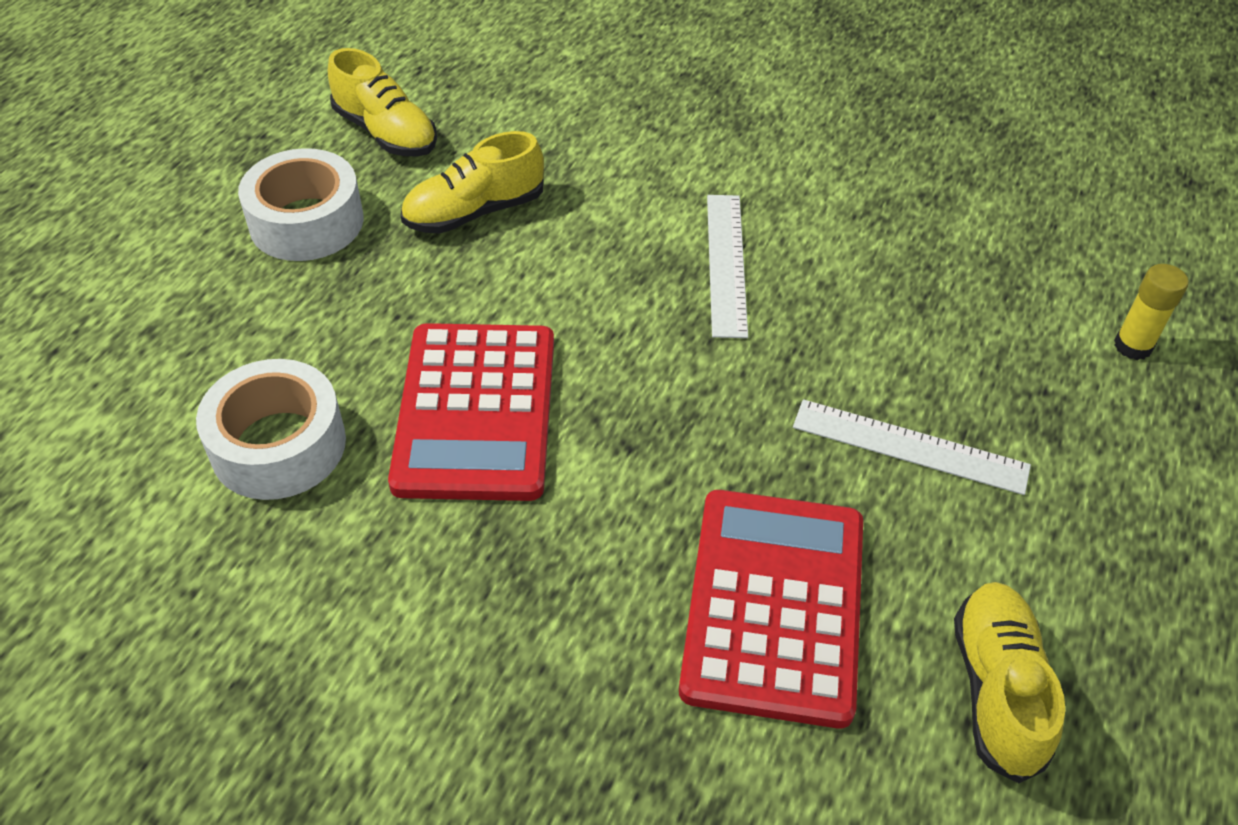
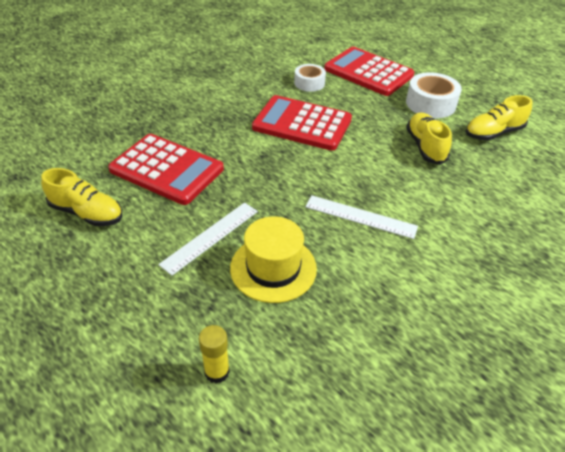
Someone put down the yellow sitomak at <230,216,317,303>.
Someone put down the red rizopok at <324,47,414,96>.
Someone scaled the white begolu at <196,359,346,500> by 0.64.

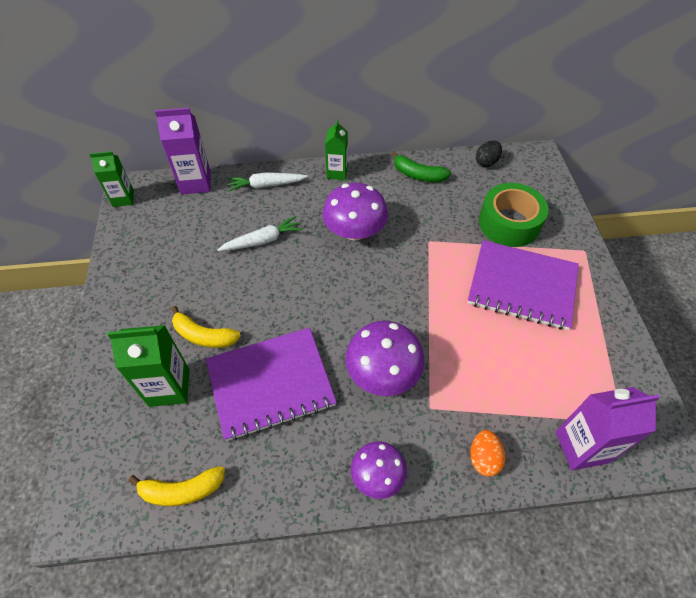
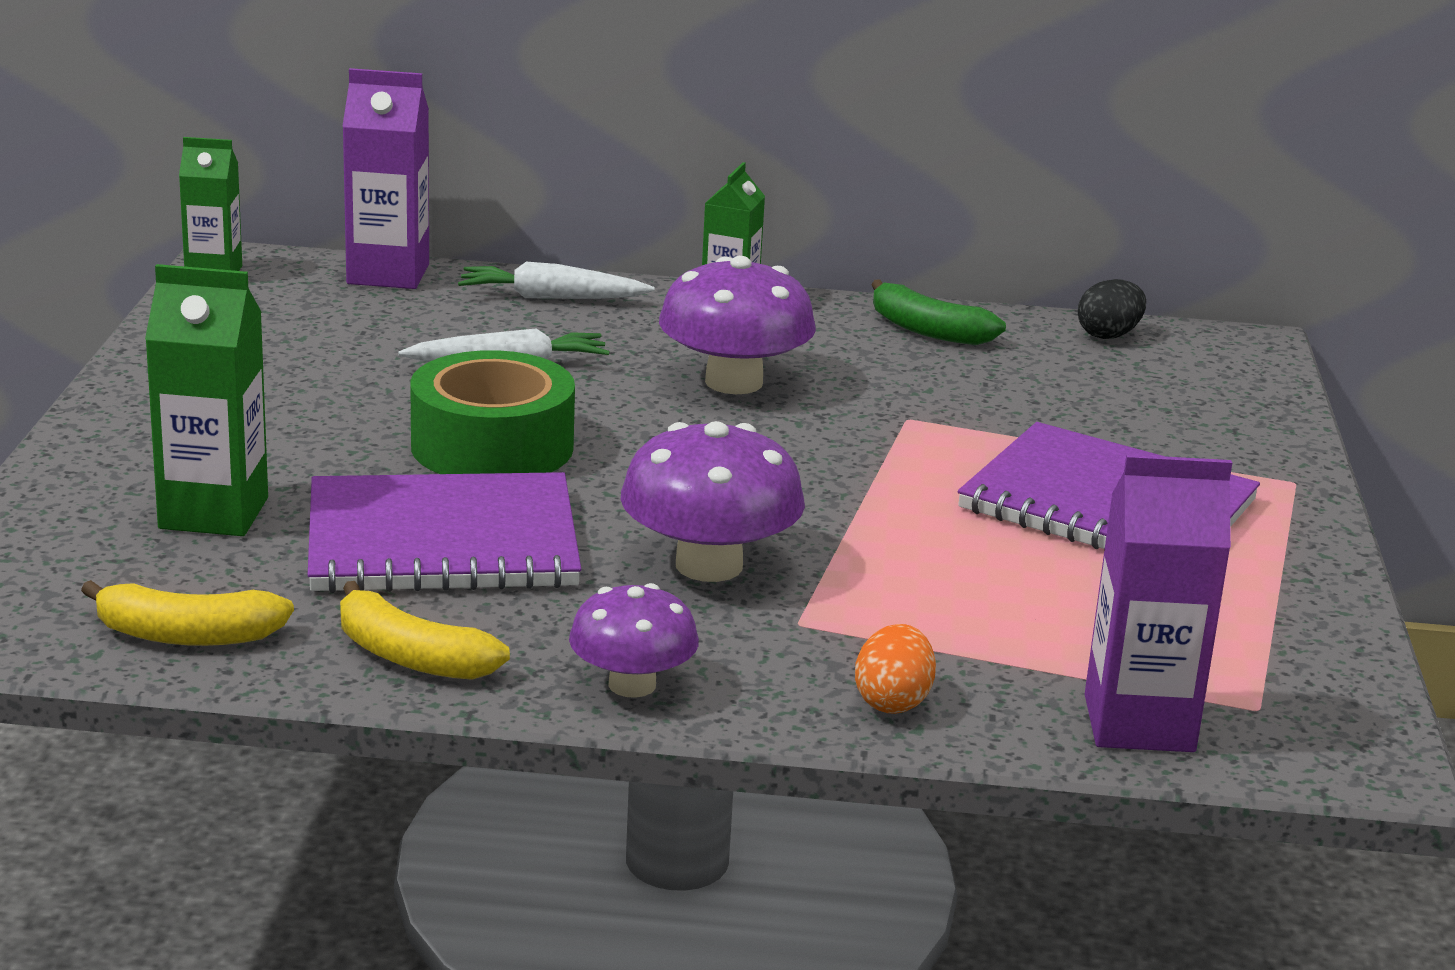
Someone carried the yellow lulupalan from <171,306,241,348> to <340,581,510,680>.
Someone carried the green begolu from <479,183,549,247> to <410,350,575,474>.

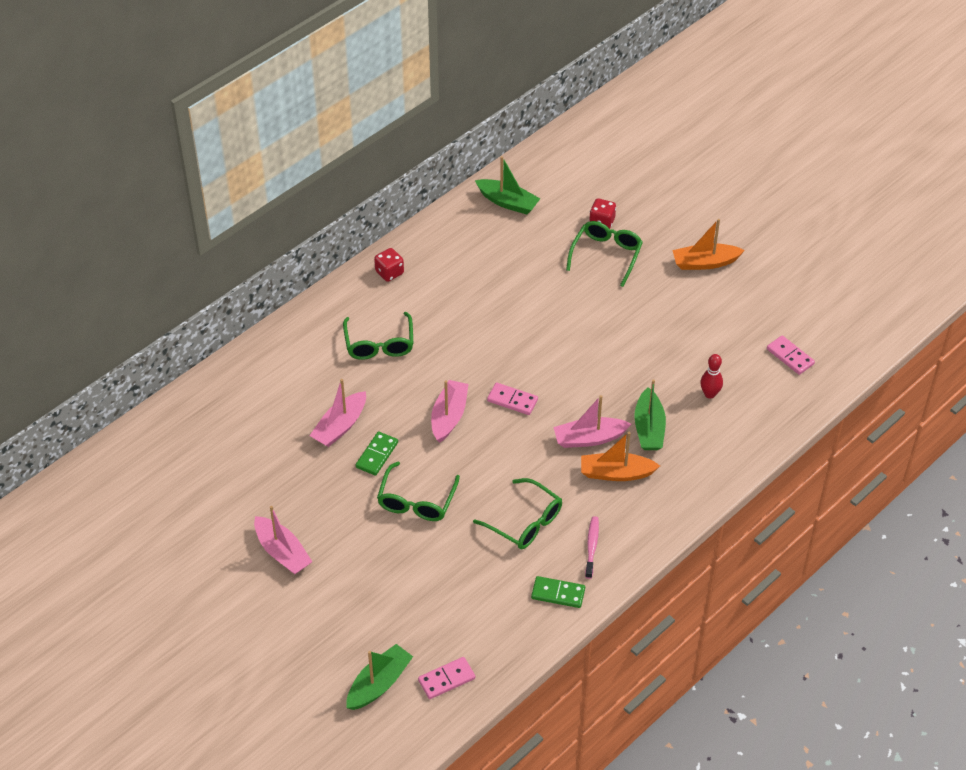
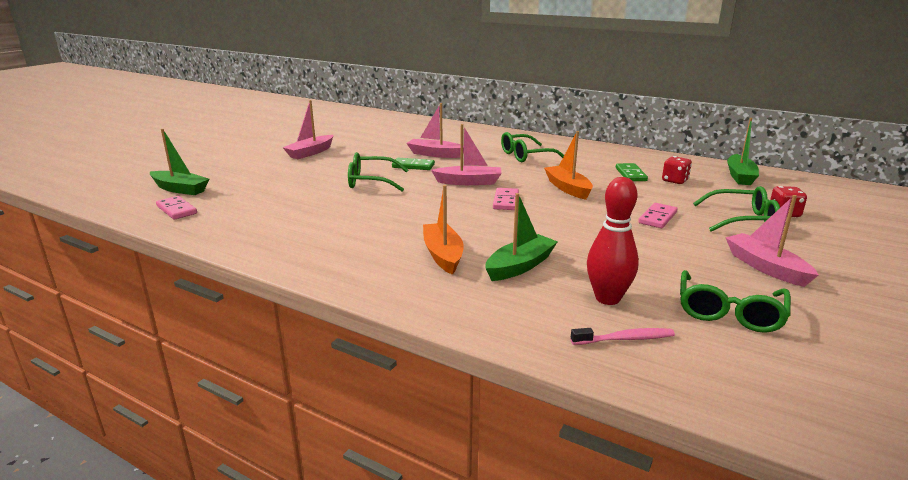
Someone carried the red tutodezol from <374,248,404,282> to <662,156,692,184>.
Someone carried the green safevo from <473,478,562,550> to <680,270,791,333>.
Someone carried the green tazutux from <531,576,585,608> to <616,163,648,181>.
Someone carried the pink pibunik from <553,395,631,448> to <726,195,818,287>.
Someone carried the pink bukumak from <585,516,599,579> to <571,328,675,345>.
Someone carried the orange pibunik from <672,219,745,270> to <544,131,593,200>.
Someone carried the pink tazutux from <767,335,815,375> to <638,203,677,228>.
Someone rotated the green pibunik at <634,379,666,450> by 150 degrees clockwise.
Someone scaled the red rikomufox at <700,354,723,398> by 1.58.

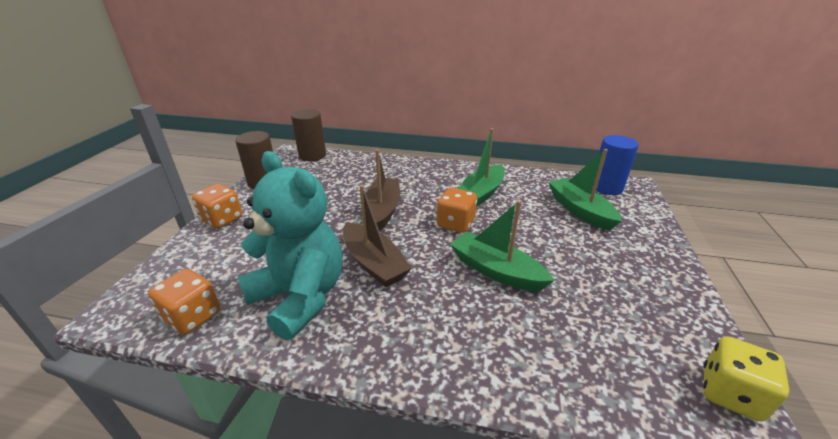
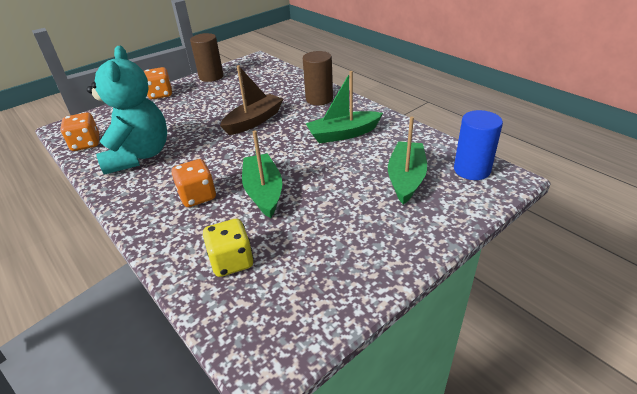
Someone took away the brown pibunik at <343,185,412,287>.
Someone carried the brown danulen from <291,109,326,161> to <303,51,333,105>.
Someone carried the orange tutodezol from <437,188,477,233> to <172,159,216,207>.
Someone carried the yellow tutodezol from <703,336,789,422> to <203,219,254,277>.

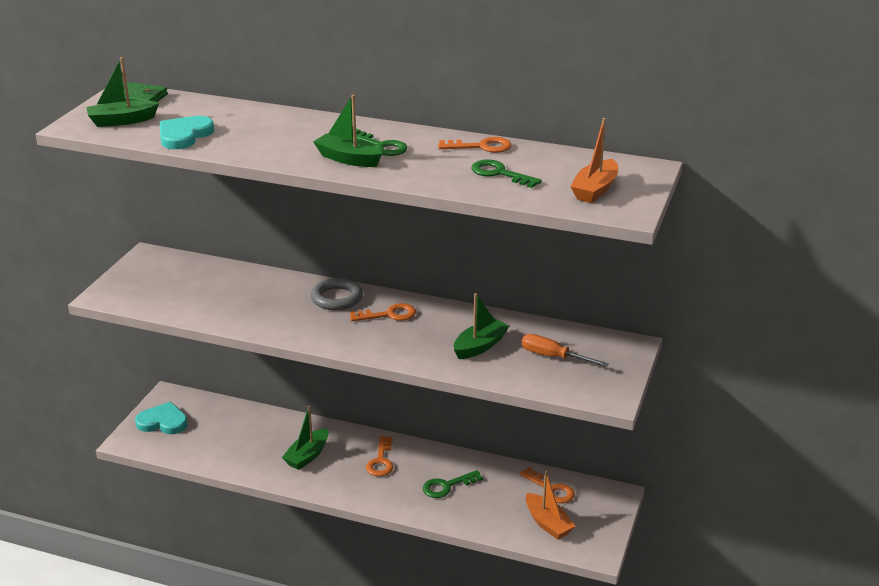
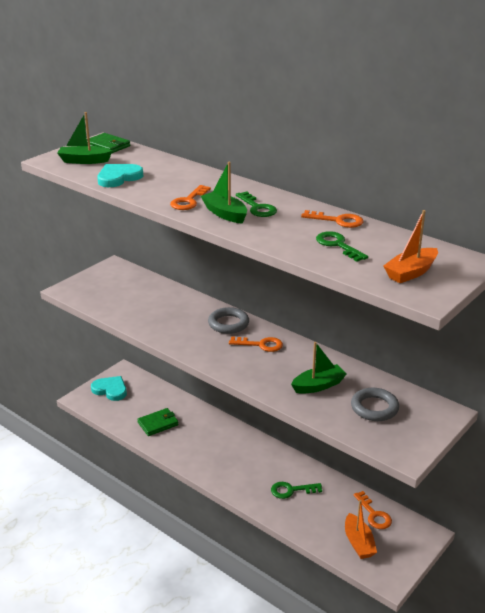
Someone took away the green pibunik at <282,405,329,470>.
Someone put down the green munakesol at <137,408,179,436>.
Someone carried the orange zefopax from <366,436,393,477> to <170,185,211,210>.
Someone swapped the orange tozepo at <522,334,609,367> for the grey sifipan at <351,388,399,421>.

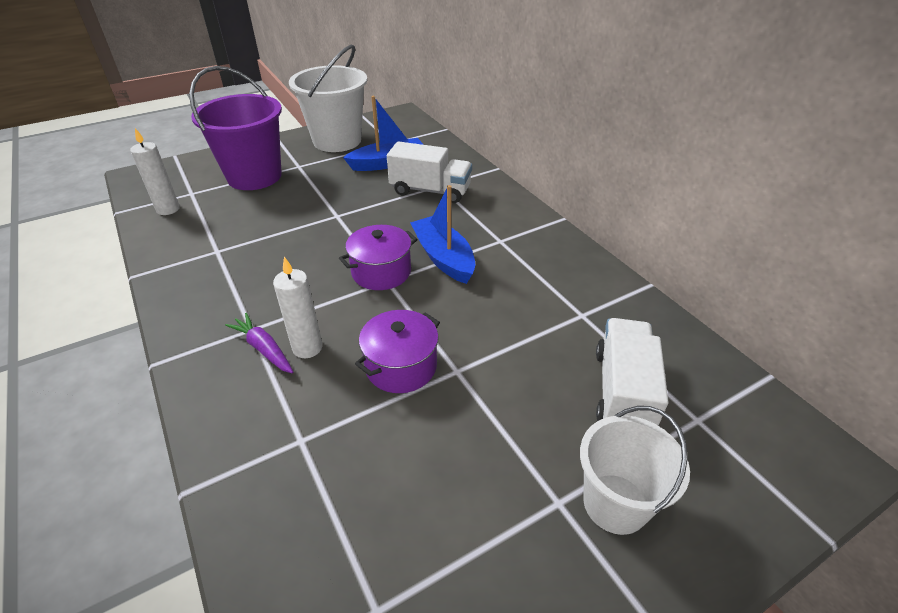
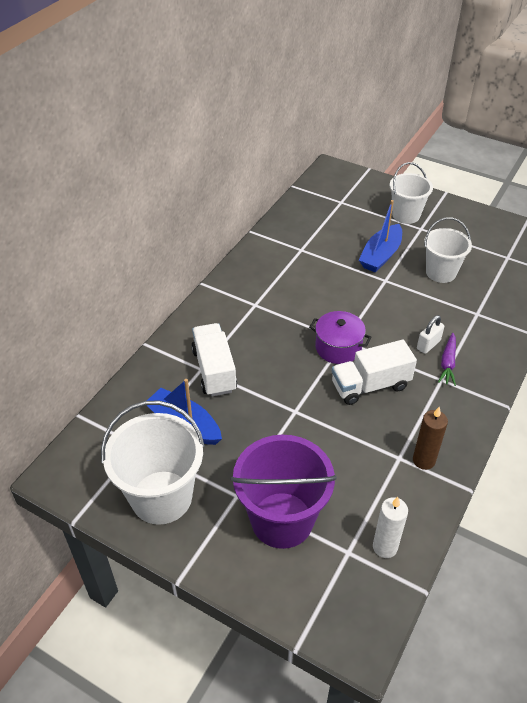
Someone took away the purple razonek at <355,310,440,393>.
Someone put down the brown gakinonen at <413,407,448,470>.
Someone put down the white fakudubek at <424,217,472,283>.
Someone carried the blue pibunik from <410,185,475,284> to <359,200,402,272>.
Someone carried the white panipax from <596,318,669,426> to <332,339,417,405>.
Someone swapped the white gakinonen at <273,257,323,358> for the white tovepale at <417,315,444,354>.

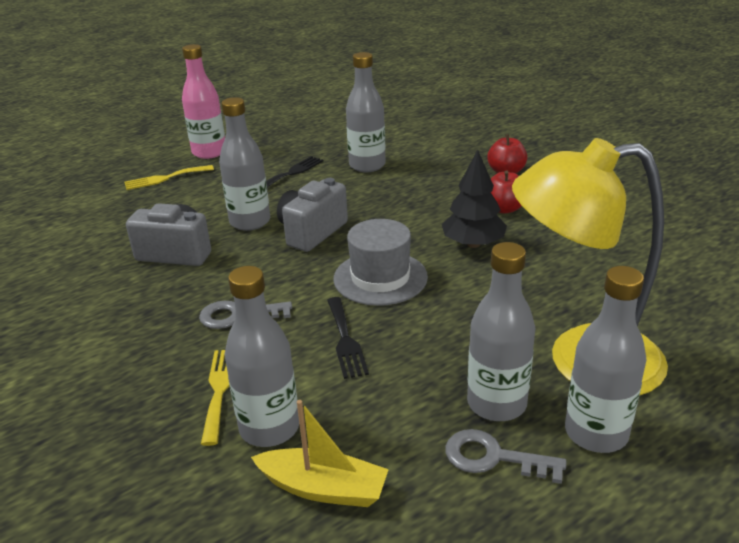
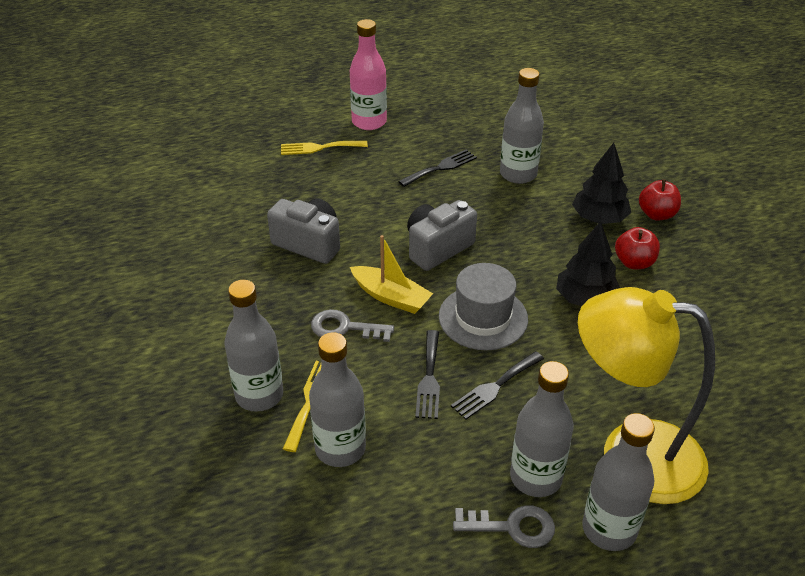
Someone put down the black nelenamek at <451,351,544,420>.
Someone put down the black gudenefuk at <572,143,631,224>.
Someone carried the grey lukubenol from <219,97,270,231> to <225,280,283,412>.
Someone carried the yellow pibunik from <251,400,389,507> to <350,235,433,314>.
Someone rotated the grey zefopax at <445,429,566,484> by 150 degrees clockwise.

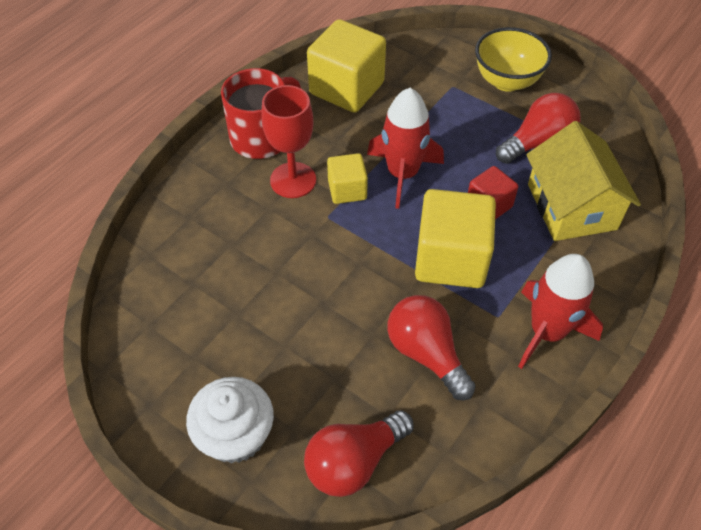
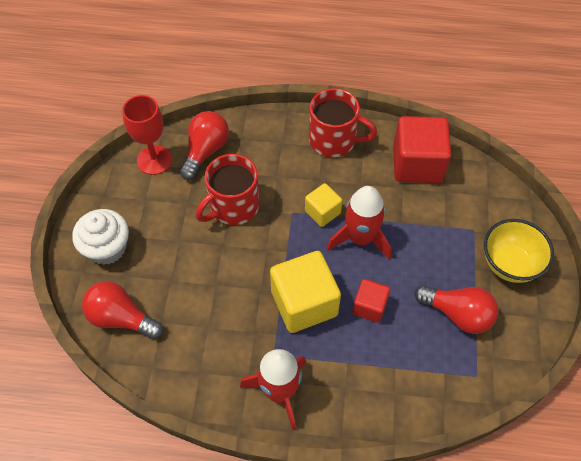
Someone took away the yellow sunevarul at <526,121,641,241>.
Someone put down the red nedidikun at <196,154,260,225>.
Someone carried the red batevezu from <261,85,316,198> to <122,95,172,175>.
Someone carried the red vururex from <387,295,476,400> to <180,111,229,180>.
Someone repainted the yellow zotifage at <307,19,386,113>, which became the red zotifage at <393,116,451,183>.

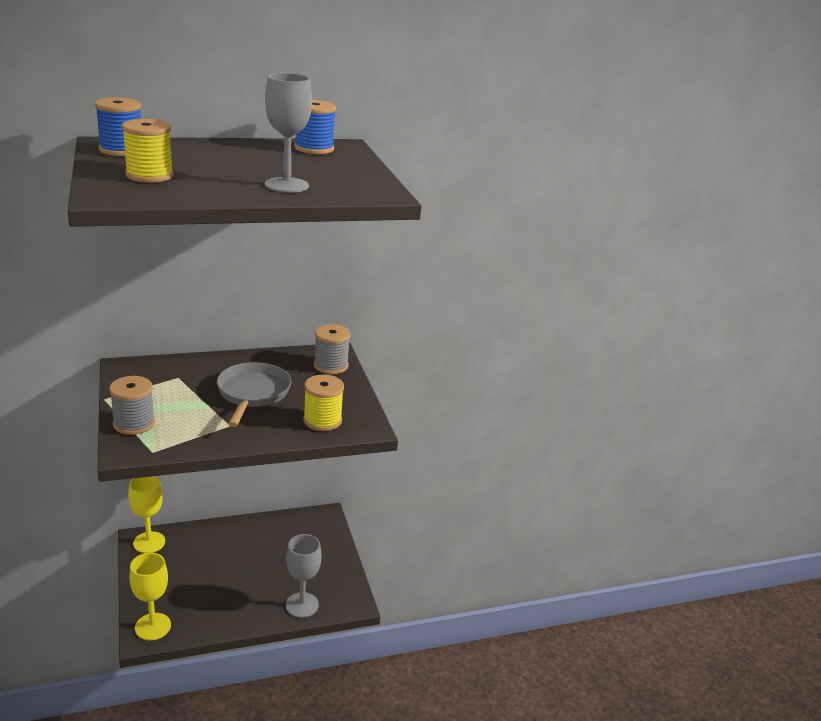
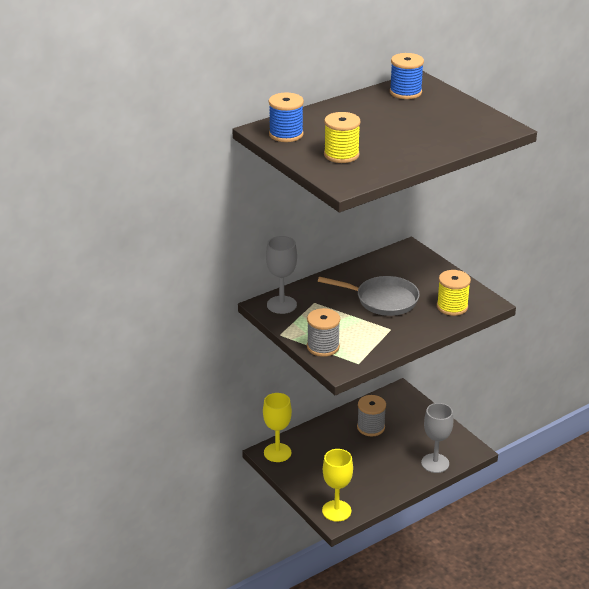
Someone carried the grey batevezu from <265,73,312,193> to <266,236,297,314>.
Someone carried the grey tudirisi from <314,324,350,374> to <357,395,386,436>.
Someone rotated the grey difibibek at <217,362,292,427> by 120 degrees clockwise.

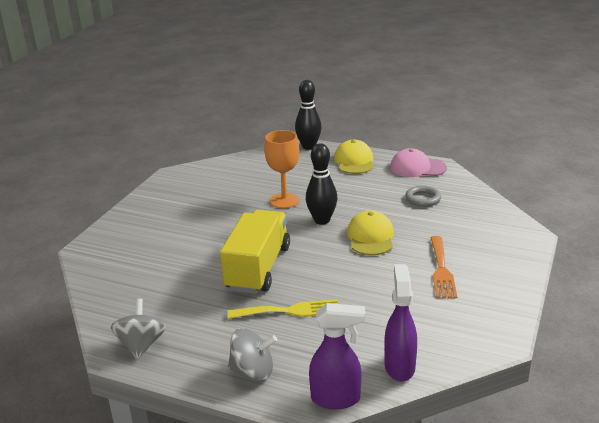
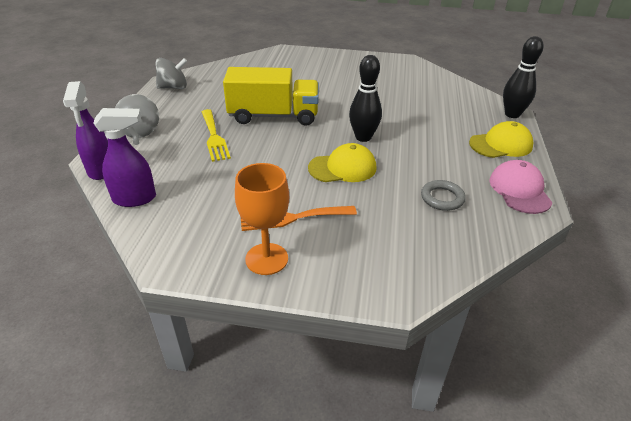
Someone carried the orange batevezu from <264,130,299,208> to <235,163,289,275>.

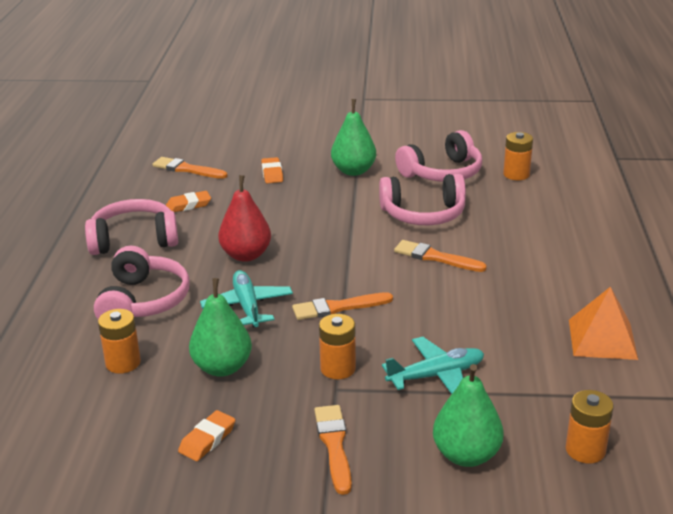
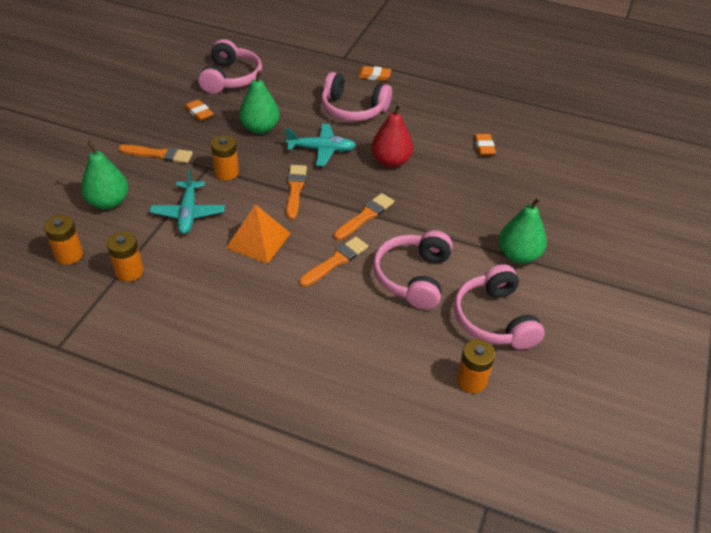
Someone carried the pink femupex from <85,199,178,255> to <198,39,262,94>.
Someone carried the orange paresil from <98,309,141,374> to <107,231,143,282>.
Someone carried the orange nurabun from <153,157,228,179> to <334,193,394,240>.
Someone carried the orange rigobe from <261,157,283,183> to <357,66,391,81>.
Someone carried the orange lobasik from <569,287,638,360> to <226,204,291,264>.

